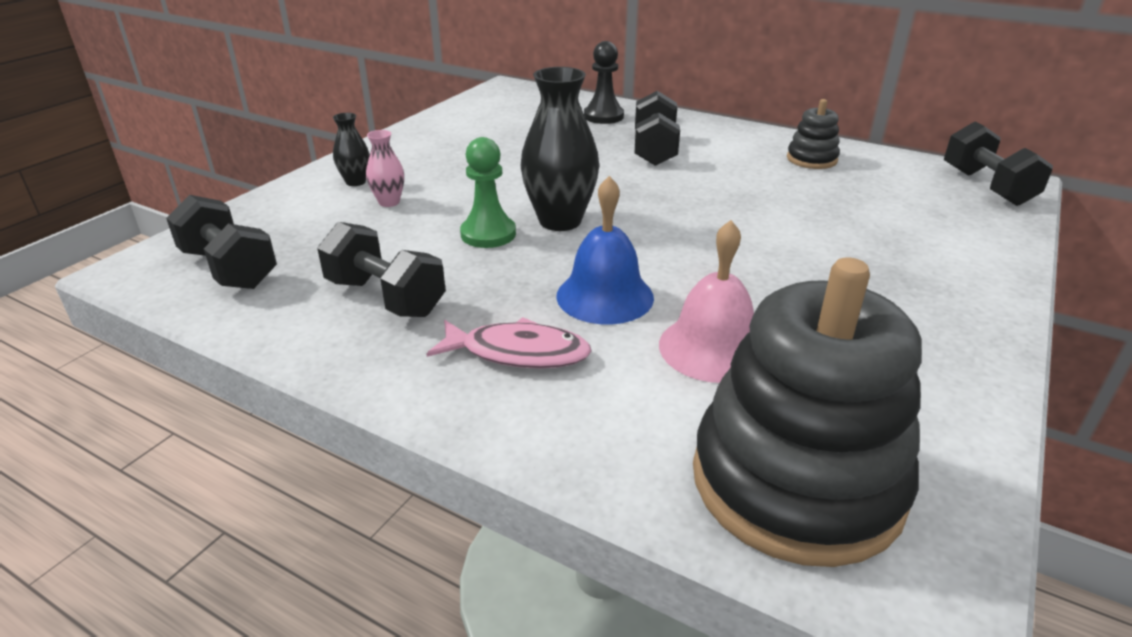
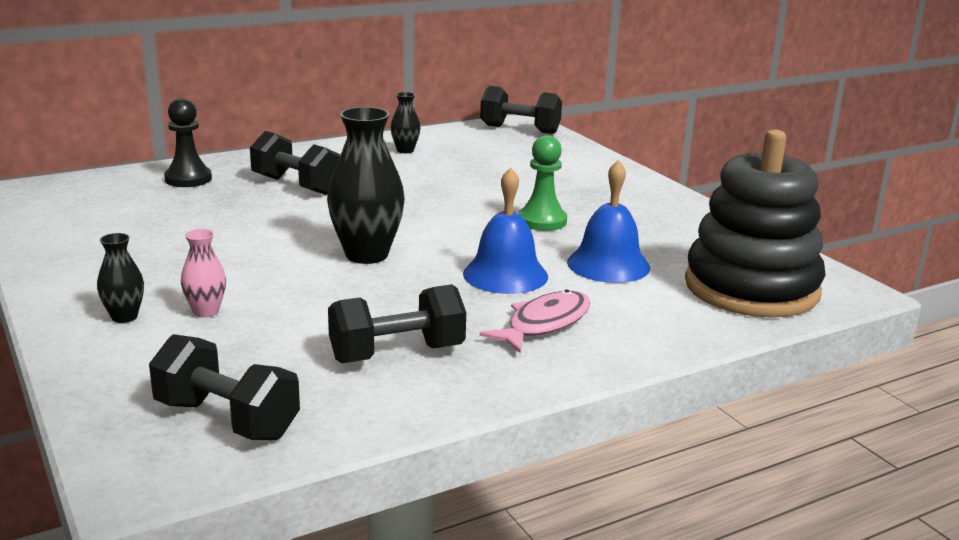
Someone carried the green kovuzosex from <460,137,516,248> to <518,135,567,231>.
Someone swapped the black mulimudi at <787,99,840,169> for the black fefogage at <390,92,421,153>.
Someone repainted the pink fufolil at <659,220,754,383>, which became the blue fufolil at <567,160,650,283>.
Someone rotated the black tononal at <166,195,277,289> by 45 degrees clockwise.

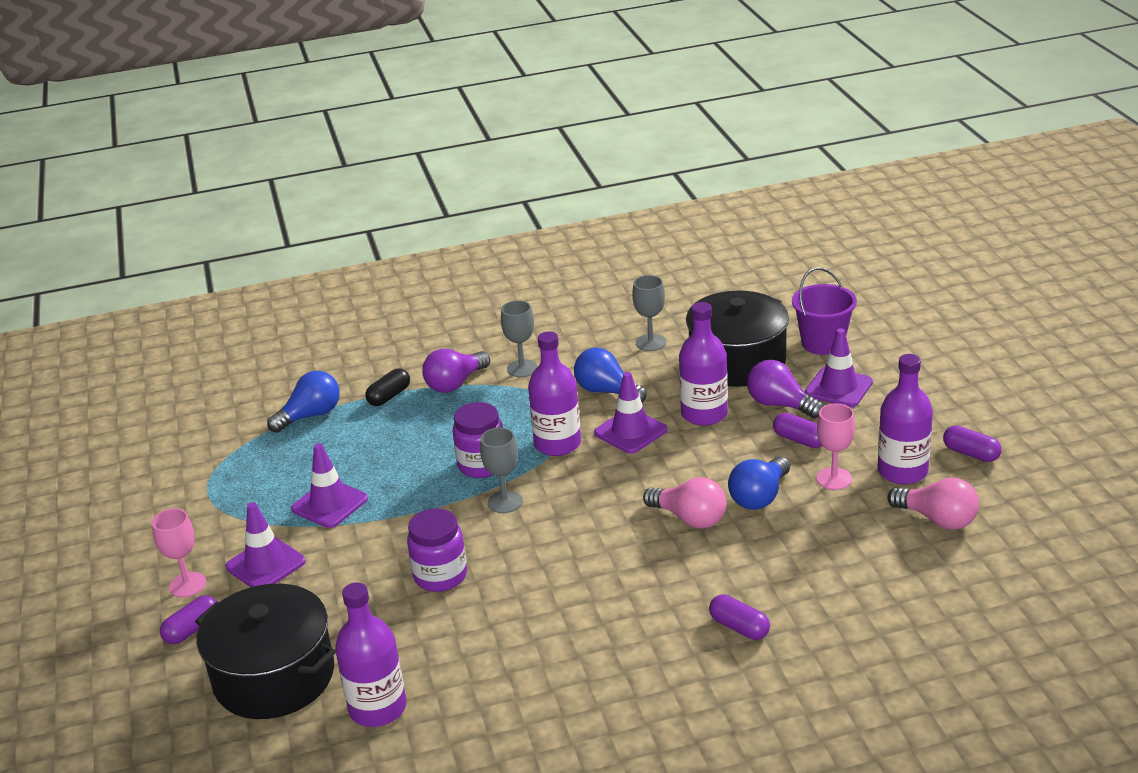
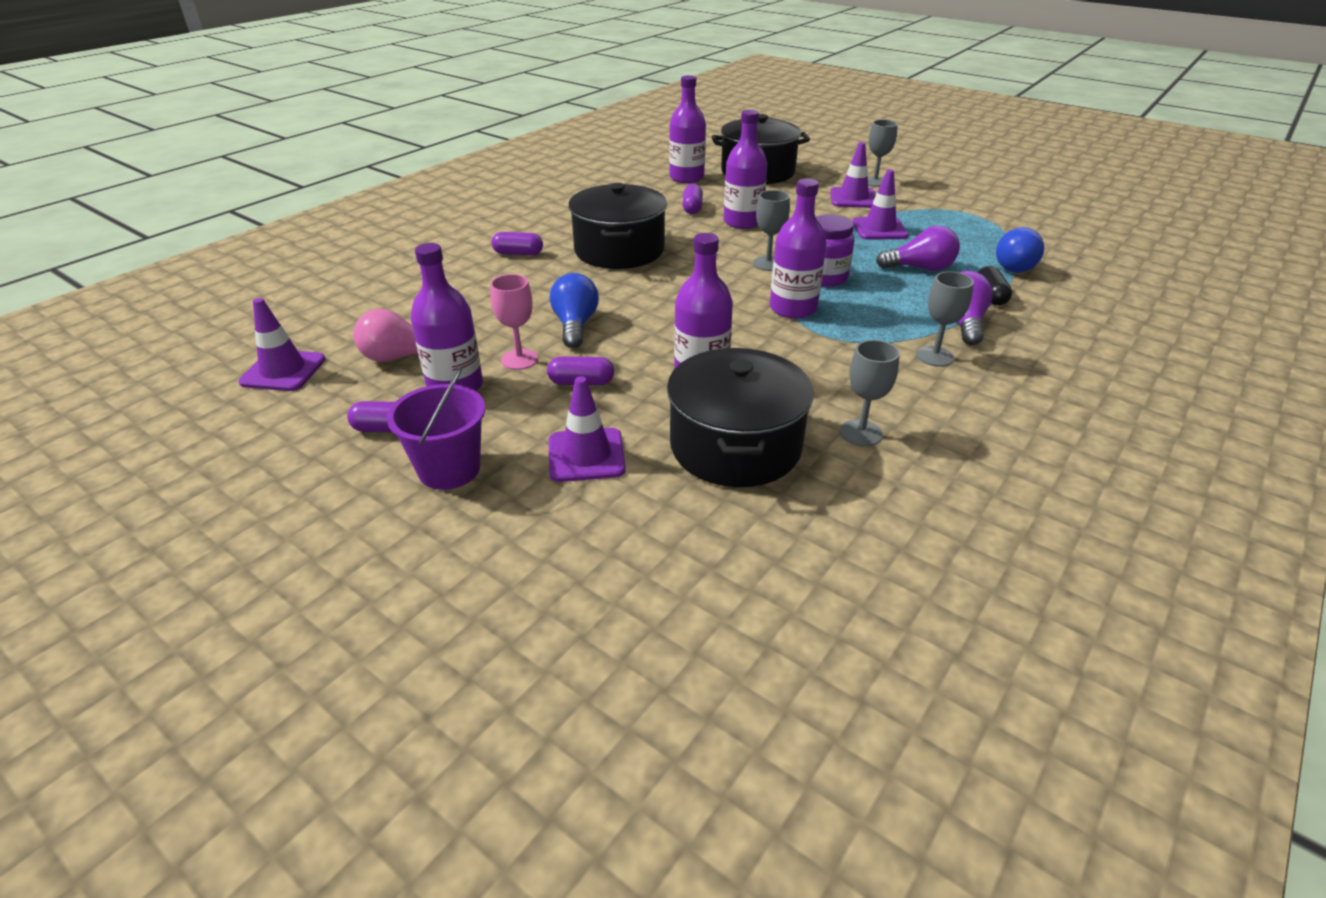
Someone took away the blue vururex at <574,348,647,402>.
Someone took away the pink vururex at <643,477,727,529>.
Someone put down the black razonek at <568,183,667,269>.
Someone carried the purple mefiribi from <160,595,216,644> to <682,184,703,214>.
Someone carried the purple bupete from <594,372,667,454> to <238,298,326,391>.
Someone carried the purple vururex from <747,360,823,418> to <876,226,960,271>.
Someone carried the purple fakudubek from <792,267,857,355> to <387,367,485,490>.
Someone swapped the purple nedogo at <407,508,467,592> for the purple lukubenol at <724,110,767,229>.
Someone repainted the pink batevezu at <152,508,206,597>, which became the grey batevezu at <868,120,898,187>.

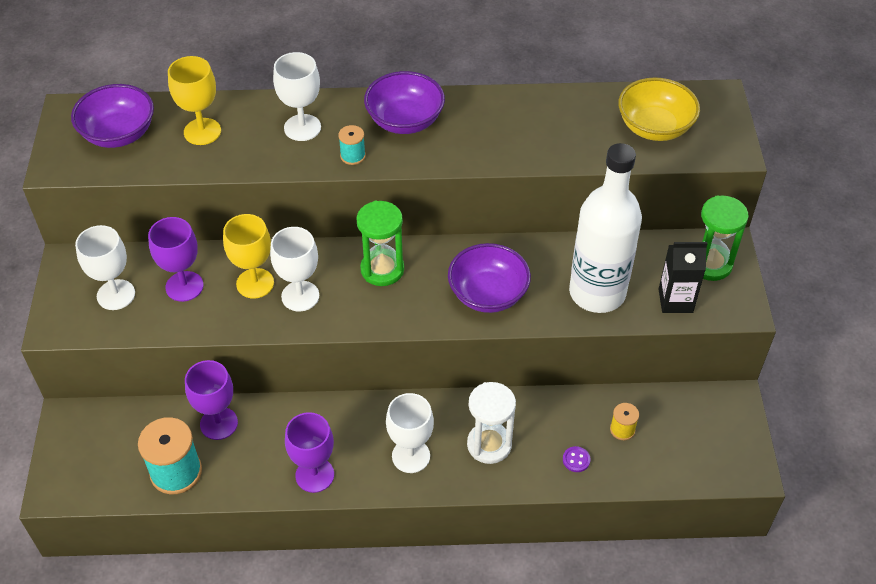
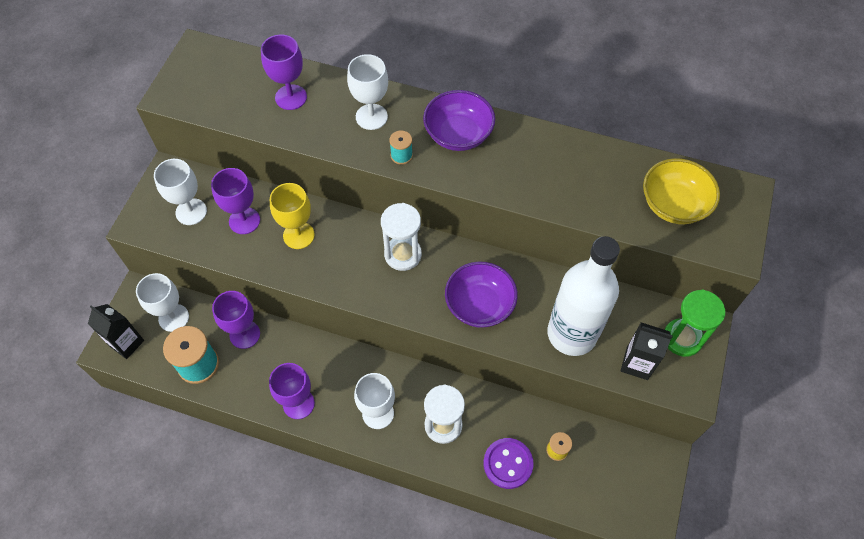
Someone took away the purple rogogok at <71,84,154,148>.
Someone put down the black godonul at <88,304,144,359>.
Someone carried the white batevezu from <270,227,319,311> to <136,273,189,332>.
Someone repainted the yellow batevezu at <168,56,221,145>, which became the purple batevezu at <261,35,307,110>.
Someone repainted the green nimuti at <356,201,404,286>, which became the white nimuti at <381,203,422,271>.
Someone scaled the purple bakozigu at <563,446,590,472> by 2.10.

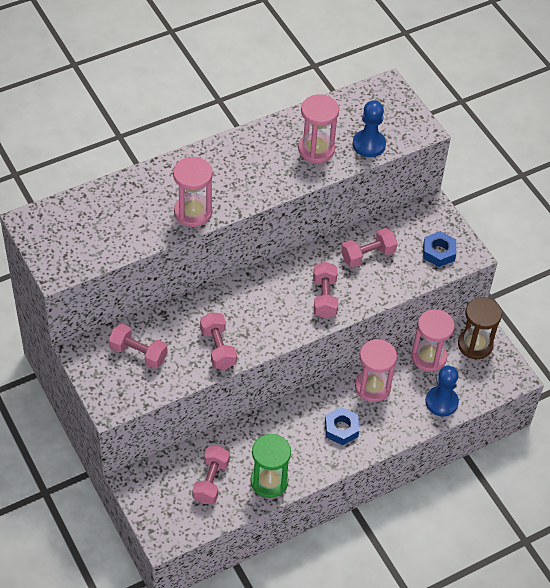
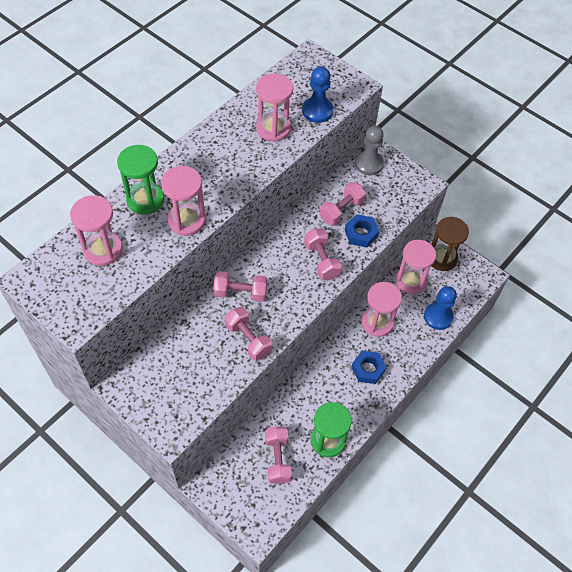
Someone put down the pink nimuti at <70,195,123,266>.
Someone put down the green nimuti at <117,145,164,215>.
Someone put down the grey kovuzosex at <355,126,384,175>.
Someone carried the pink tononal from <109,324,168,369> to <213,271,267,302>.
Someone carried the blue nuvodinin from <423,231,456,267> to <345,214,379,248>.

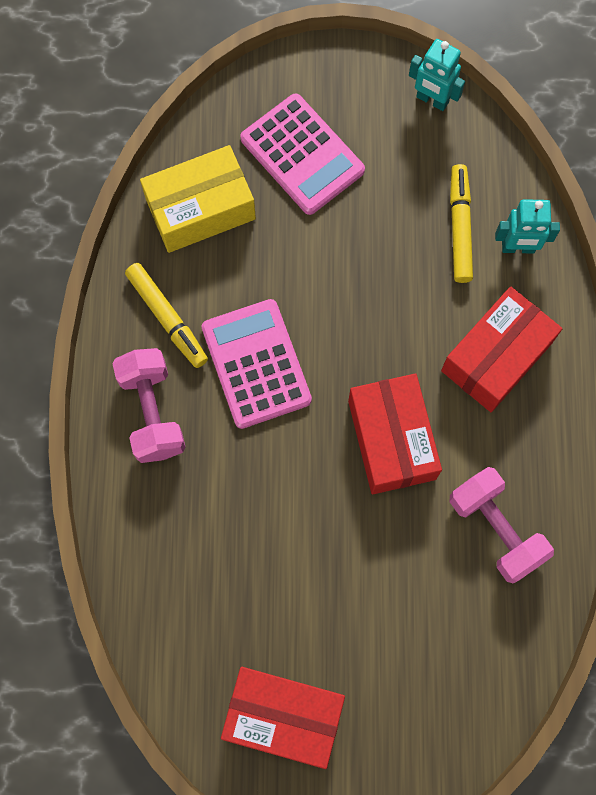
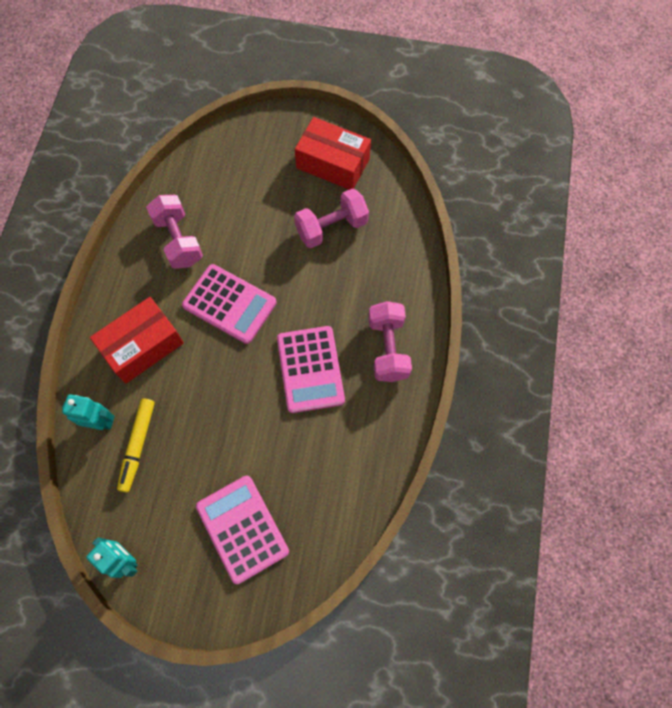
Someone took away the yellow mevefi at <125,263,208,368>.
Someone took away the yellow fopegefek at <140,145,256,253>.
Someone put down the pink tononal at <294,188,369,248>.
Someone swapped the red fopegefek at <348,374,442,494> for the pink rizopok at <182,264,277,344>.

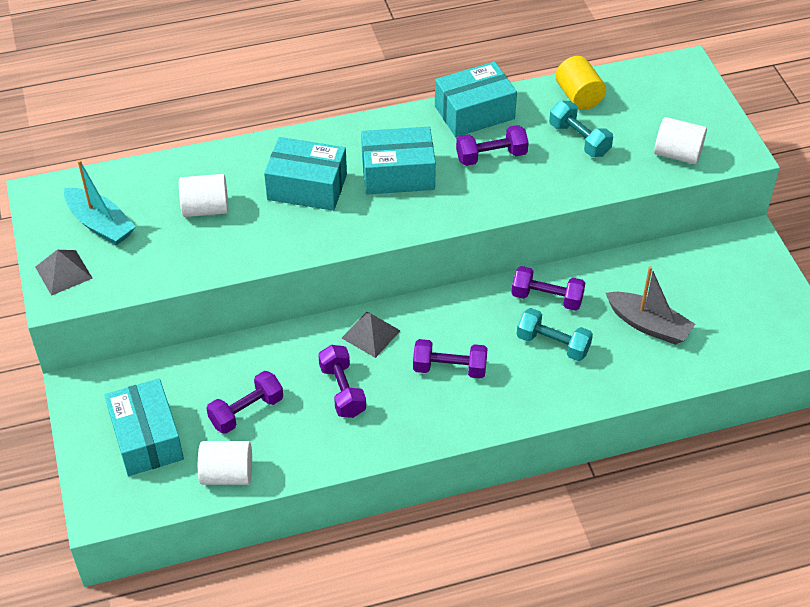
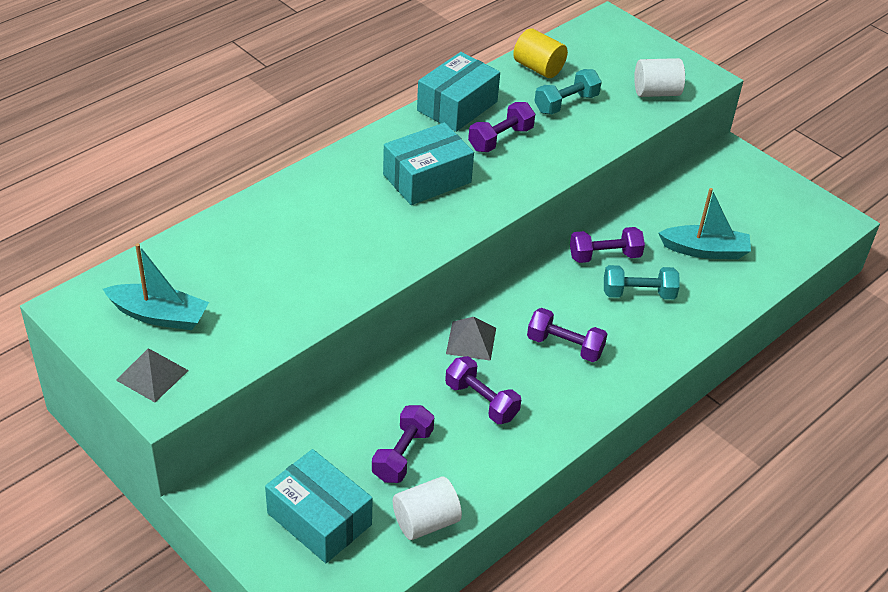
Someone took away the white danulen at <179,174,228,217>.
Someone took away the turquoise fopegefek at <264,137,347,211>.
Someone repainted the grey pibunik at <606,266,695,345>, which became the turquoise pibunik at <659,188,751,259>.
Someone rotated the purple tononal at <413,339,488,379> by 45 degrees clockwise.
Someone rotated the turquoise tononal at <549,101,613,157> by 60 degrees counterclockwise.

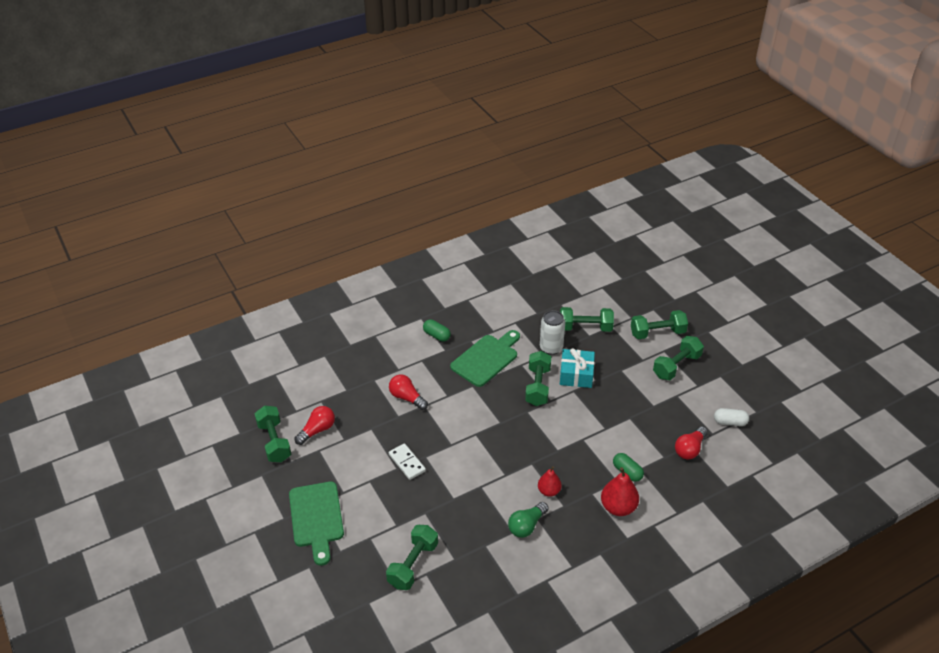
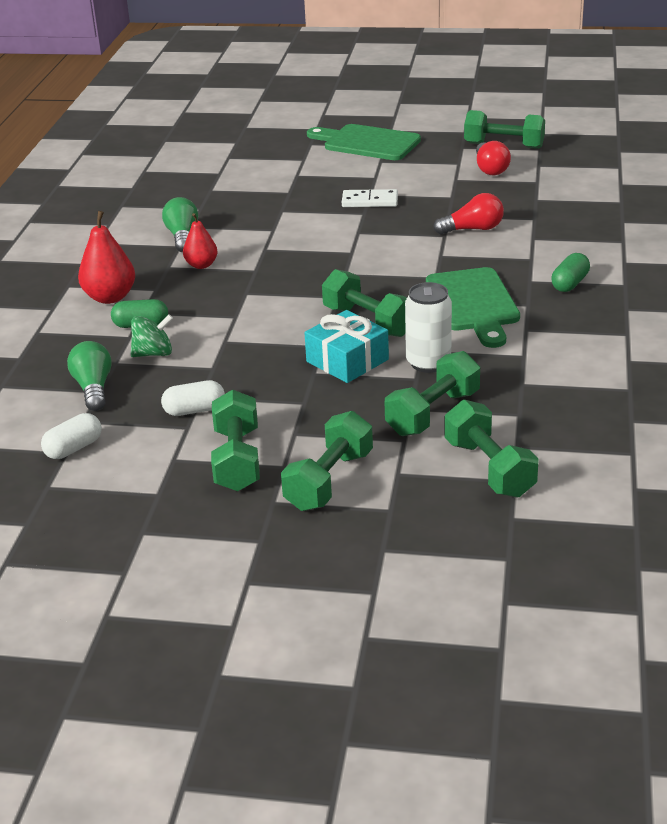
Someone put down the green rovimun at <131,314,173,357>.
Someone put down the white mefiribi at <161,380,225,416>.
Someone carried the green tononal from <386,525,438,590> to <444,400,539,498>.
Someone repainted the red vururex at <675,426,708,459>, which became the green vururex at <67,341,112,411>.
Someone rotated the green mefiribi at <423,319,451,342> by 45 degrees counterclockwise.

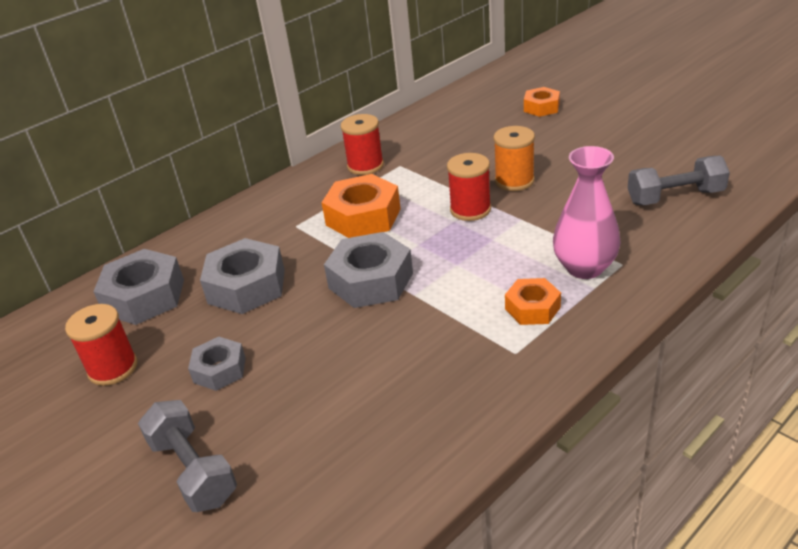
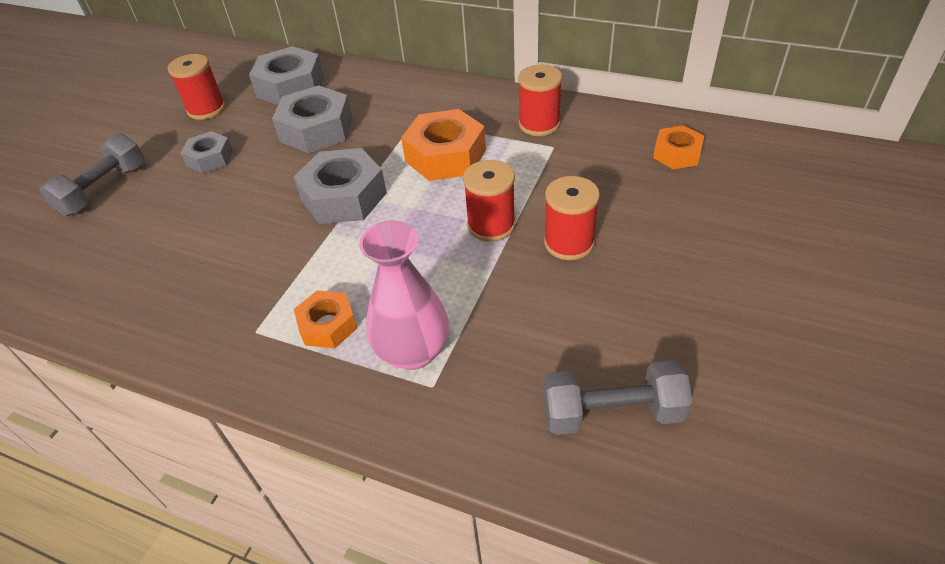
Someone carried the orange nuvodinin from <524,87,560,117> to <653,125,704,169>.
Someone repainted the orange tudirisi at <494,126,535,191>, which became the red tudirisi at <544,176,600,260>.
Someone rotated the grey tononal at <628,156,730,205> by 60 degrees counterclockwise.

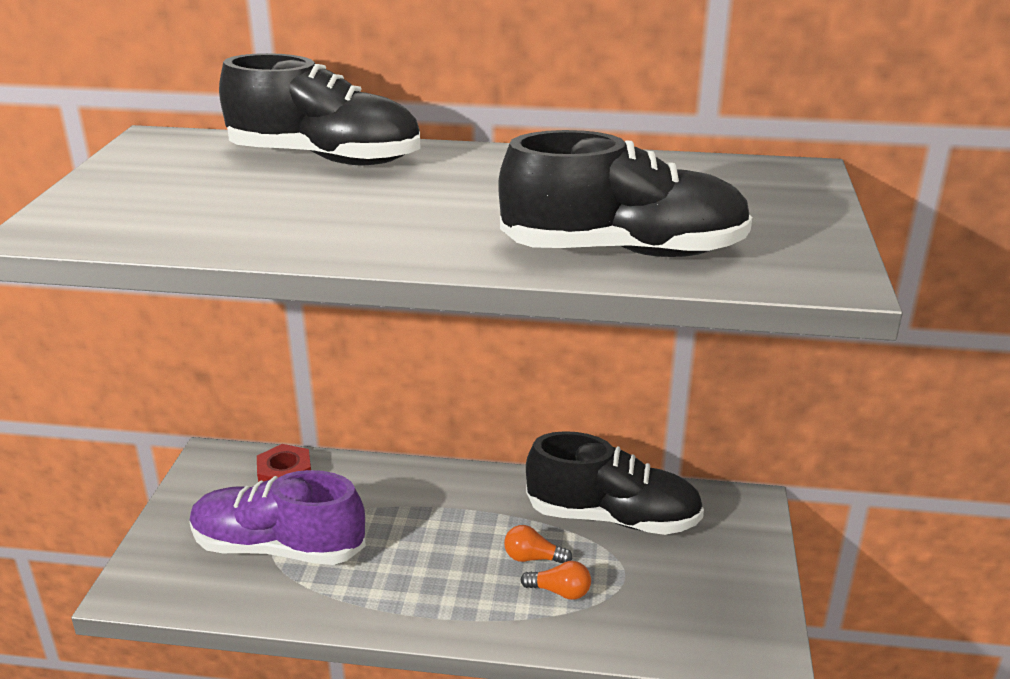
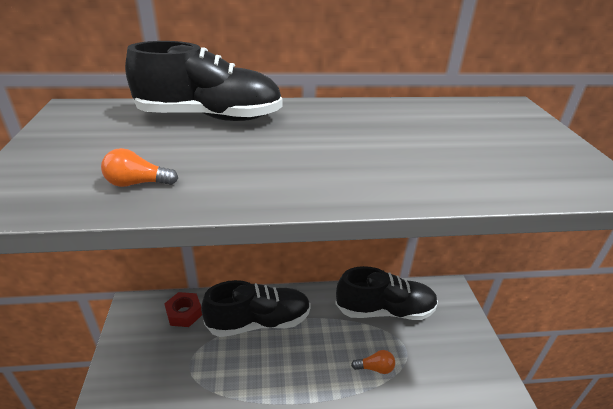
Someone took away the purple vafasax at <190,470,366,565>.
Someone carried the black vafasax from <498,130,752,257> to <201,280,311,337>.
Someone carried the orange vururex from <504,525,573,563> to <101,148,178,187>.

